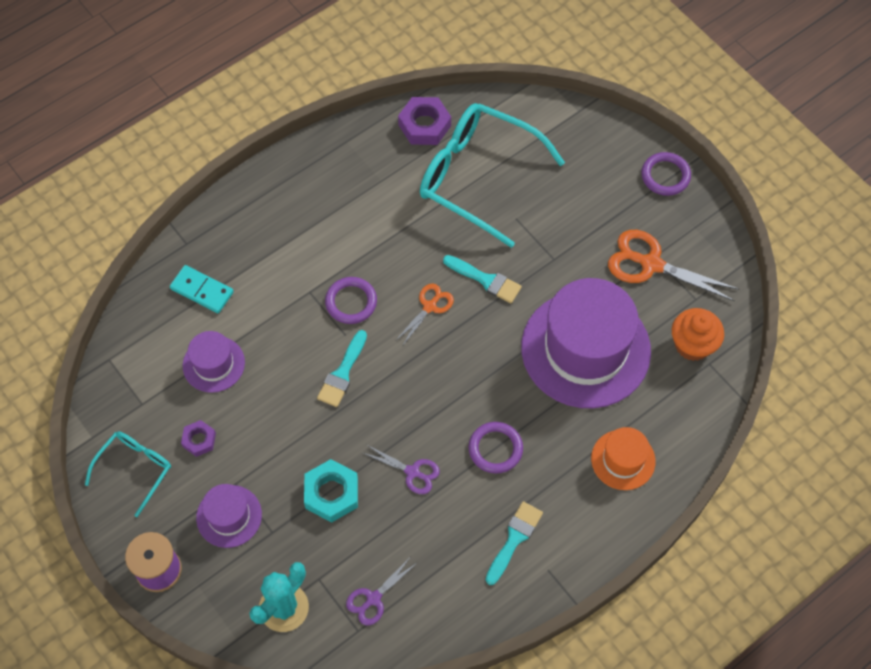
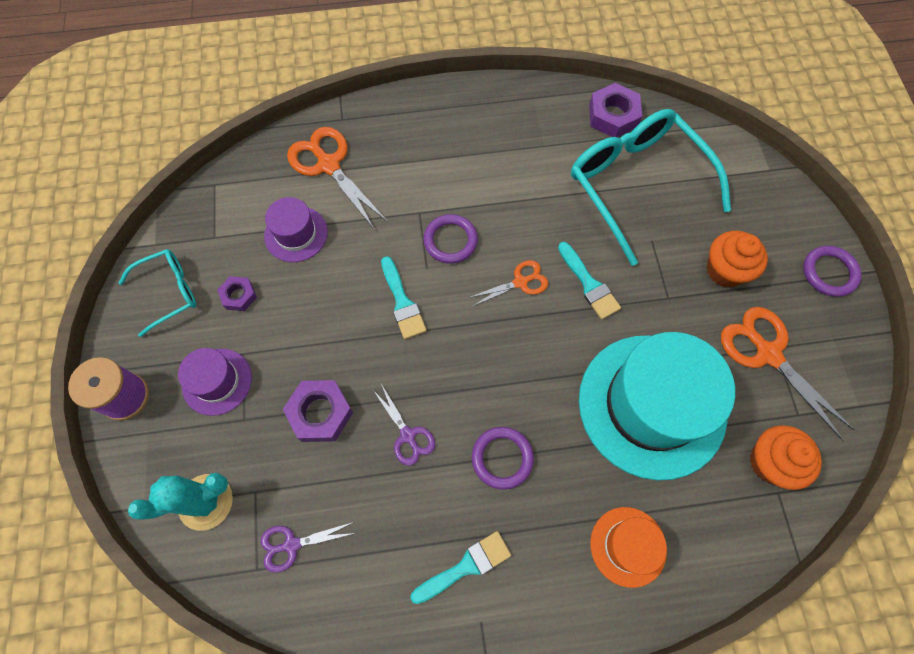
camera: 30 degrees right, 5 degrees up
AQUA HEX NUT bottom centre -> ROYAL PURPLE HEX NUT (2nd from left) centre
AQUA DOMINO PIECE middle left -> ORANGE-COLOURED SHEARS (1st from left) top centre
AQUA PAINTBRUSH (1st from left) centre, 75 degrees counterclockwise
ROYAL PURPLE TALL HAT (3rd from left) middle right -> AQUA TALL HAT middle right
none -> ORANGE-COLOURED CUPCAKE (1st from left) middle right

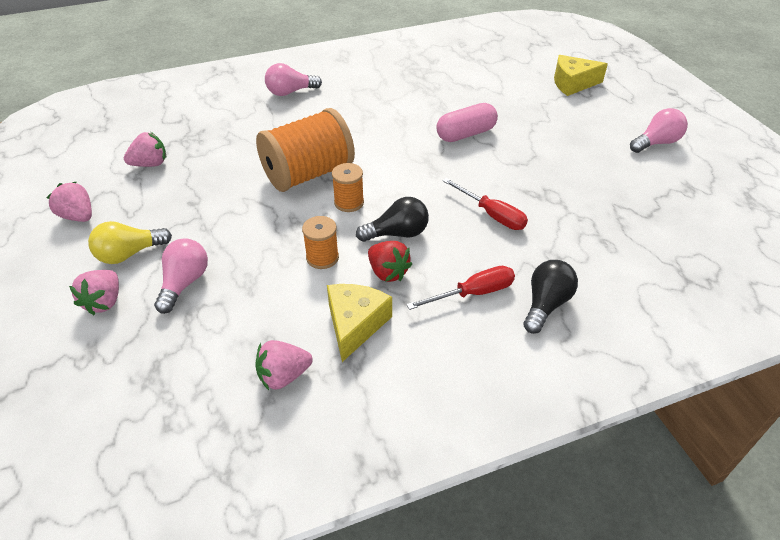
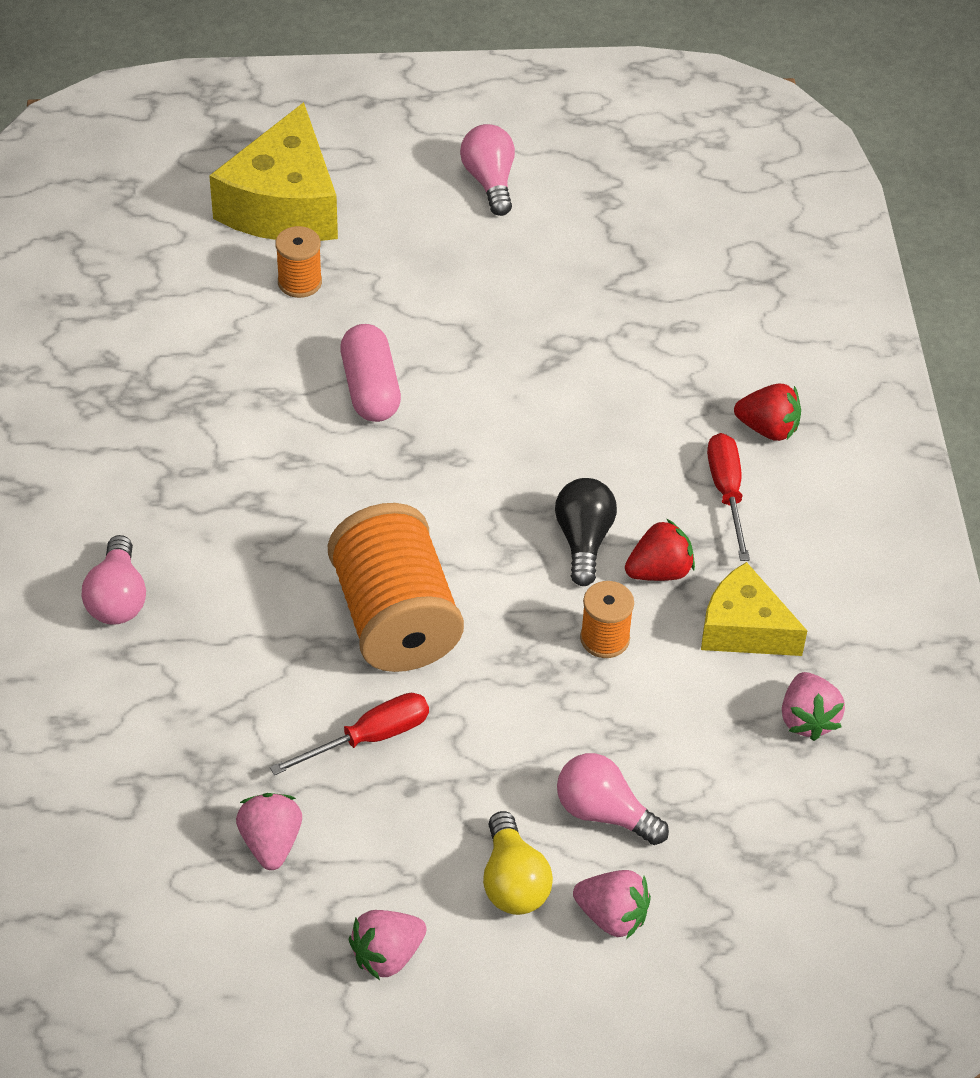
camera: 75 degrees left, 5 degrees up
GOLDEN CHEESE WEDGE (2nd from left in the first image) top right -> GOLDEN CHEESE WEDGE (1st from left) top left, x1.59
SCARLET FLAT SCREWDRIVER (2nd from left in the first image) centre -> SCARLET FLAT SCREWDRIVER (1st from left) bottom centre, move
ORANGE-COLOURED SPOOL (3rd from left in the first image) centre -> ORANGE-COLOURED SPOOL (1st from left) top left, move
EBONY LIGHTBULB (2nd from left) middle right -> SCARLET STRAWBERRY (2nd from left) middle right

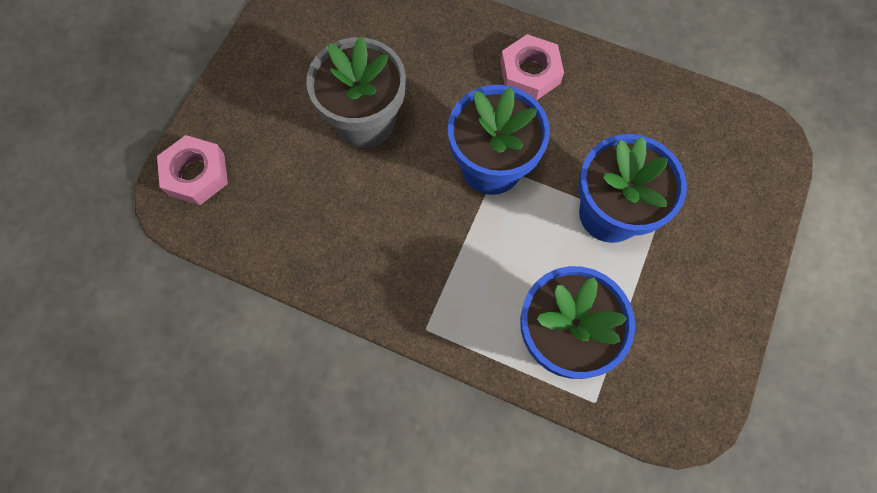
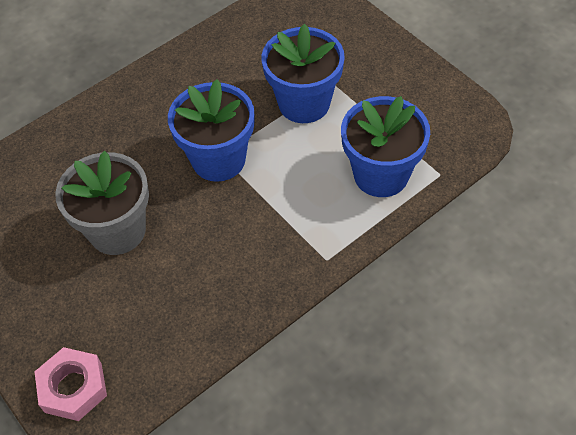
camera: 60 degrees left, 15 degrees down
ROSY HEX NUT (2nd from left) top centre -> none

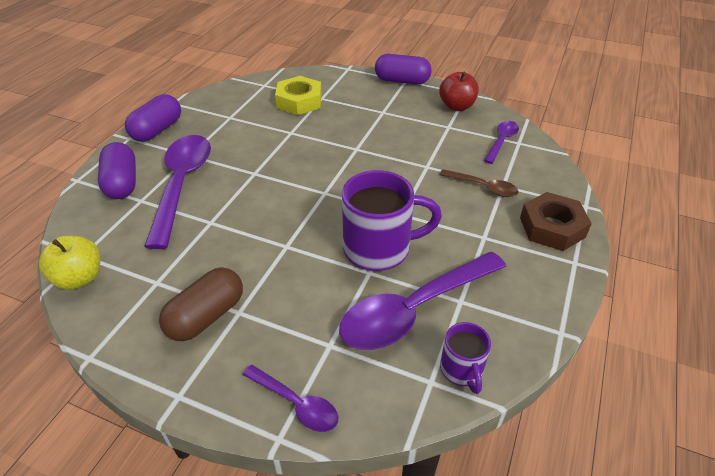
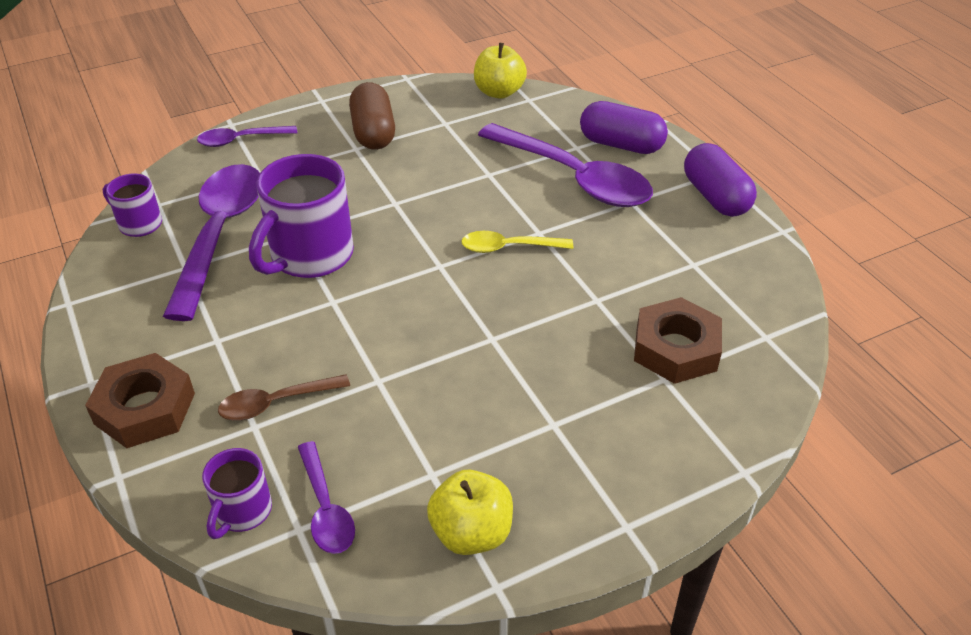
camera: 130 degrees right, 0 degrees up
none -> ROYAL PURPLE TEA MUG (2nd from left) bottom left
SCARLET APPLE FRUIT top centre -> GOLDEN APPLE FRUIT (1st from left) bottom centre
none -> GOLDEN TEASPOON centre
GOLDEN HEX NUT top centre -> BROWN HEX NUT (2nd from left) middle right
ROYAL PURPLE CAPSULE (3rd from left) top centre -> none

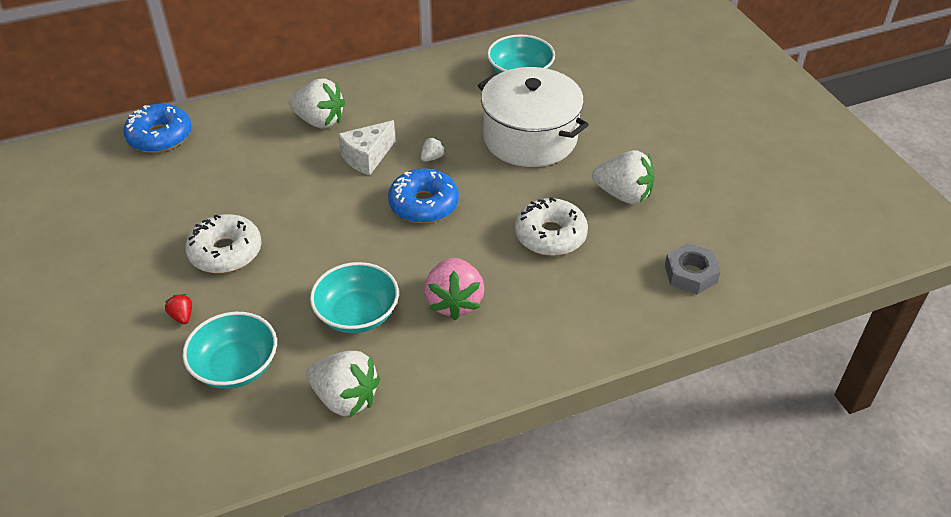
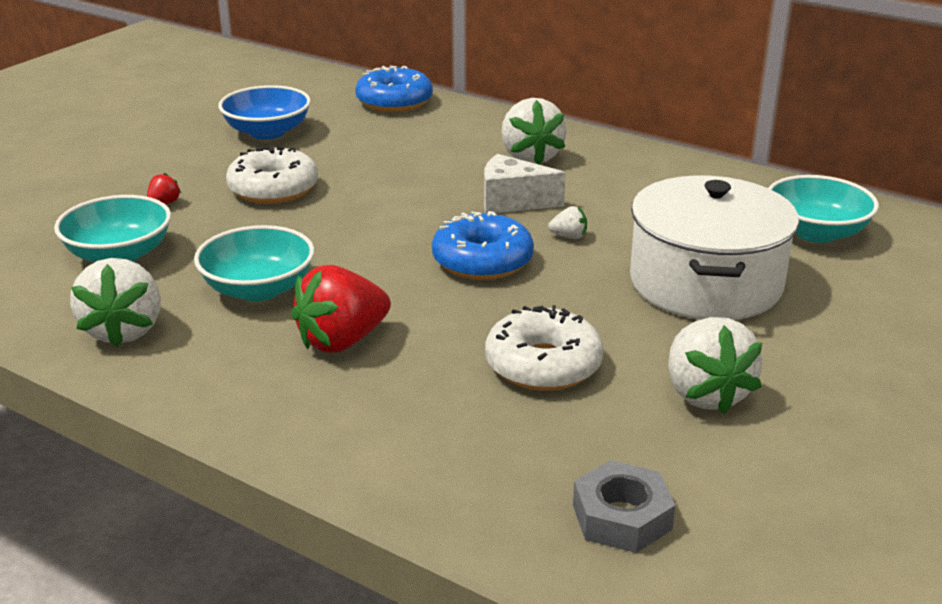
camera: 55 degrees right, 15 degrees down
none -> BLUE SERVING BOWL top left
ROSY STRAWBERRY centre -> SCARLET STRAWBERRY (2nd from left) centre

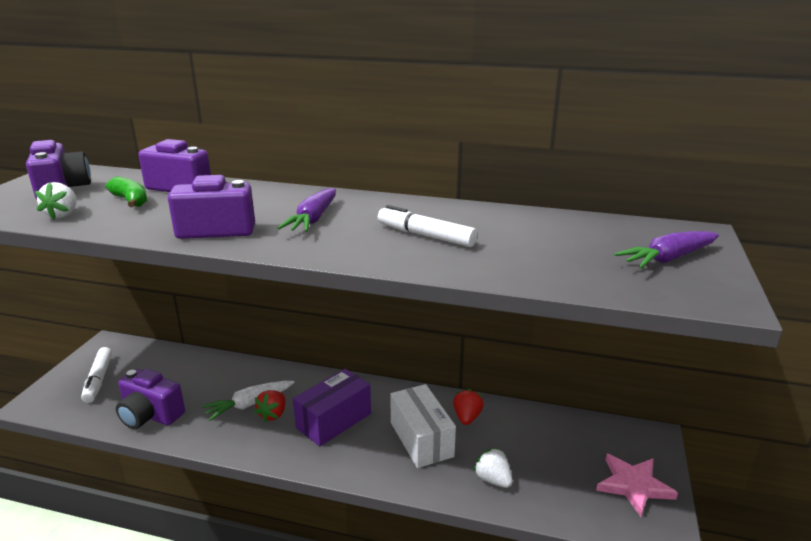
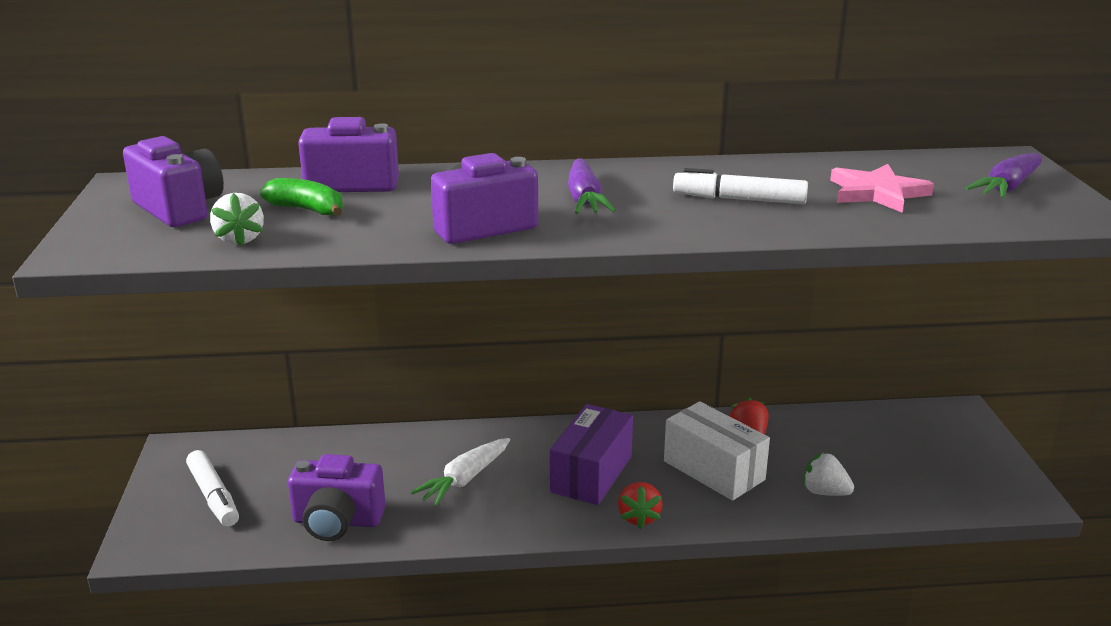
camera: 20 degrees left, 0 degrees up
SCARLET STRAWBERRY (1st from left) bottom left -> SCARLET STRAWBERRY (1st from left) bottom centre, move
ROSY STAR bottom right -> ROSY STAR top right, move

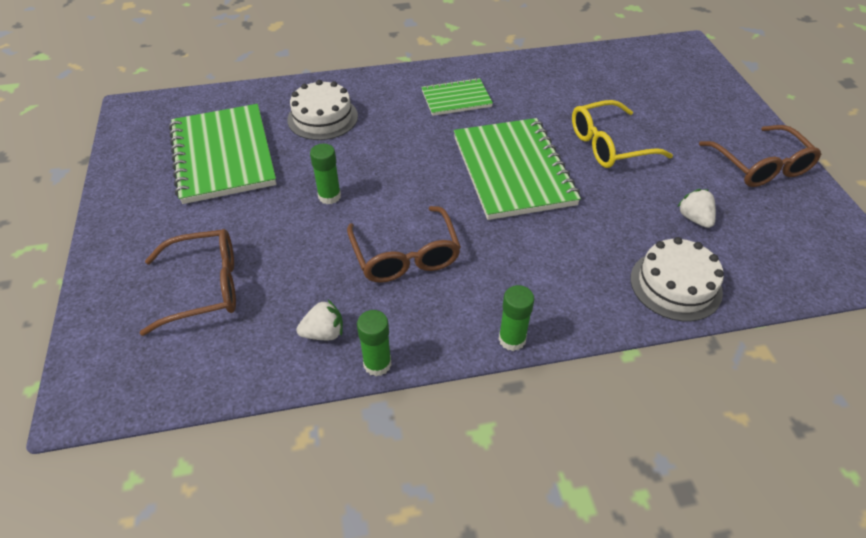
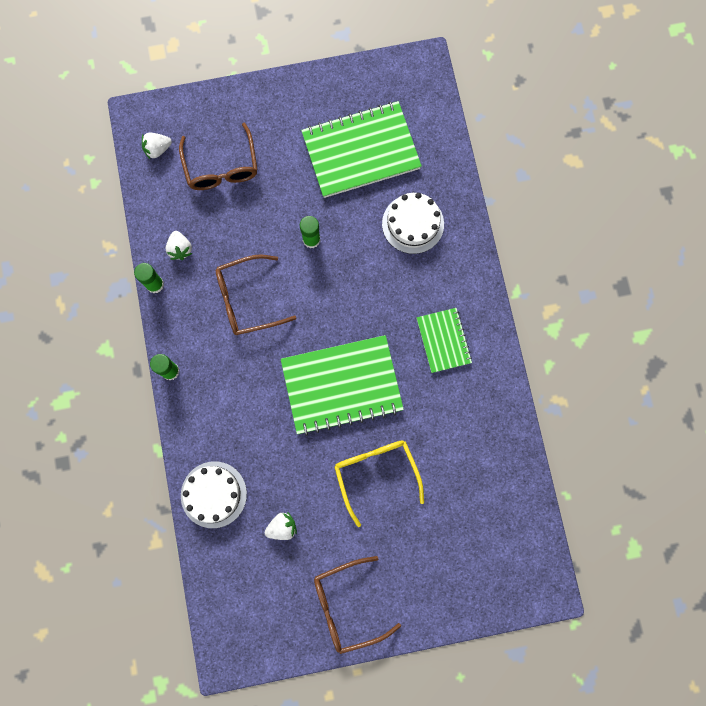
camera: 90 degrees right, 30 degrees up
none -> PURE WHITE STRAWBERRY (1st from left) top left

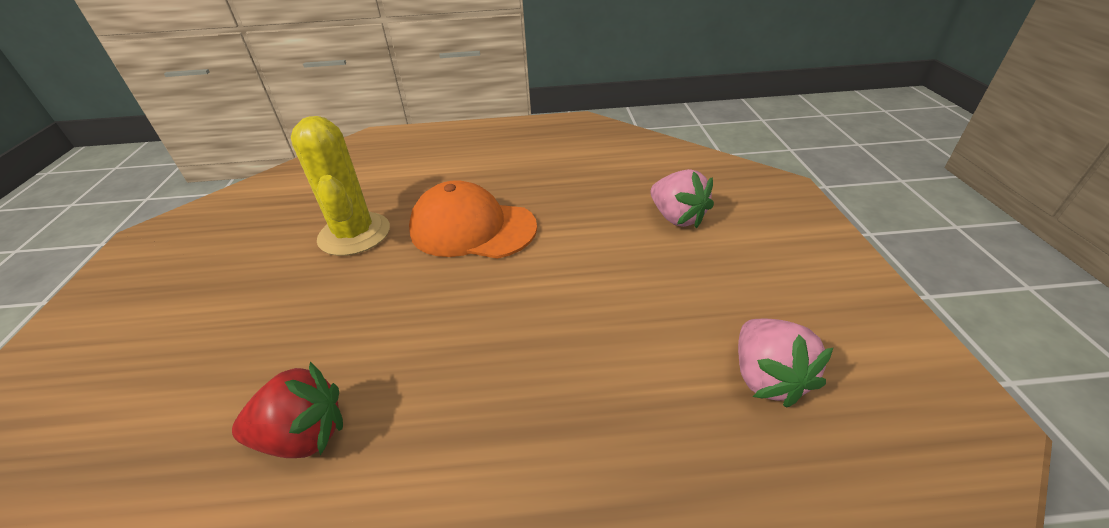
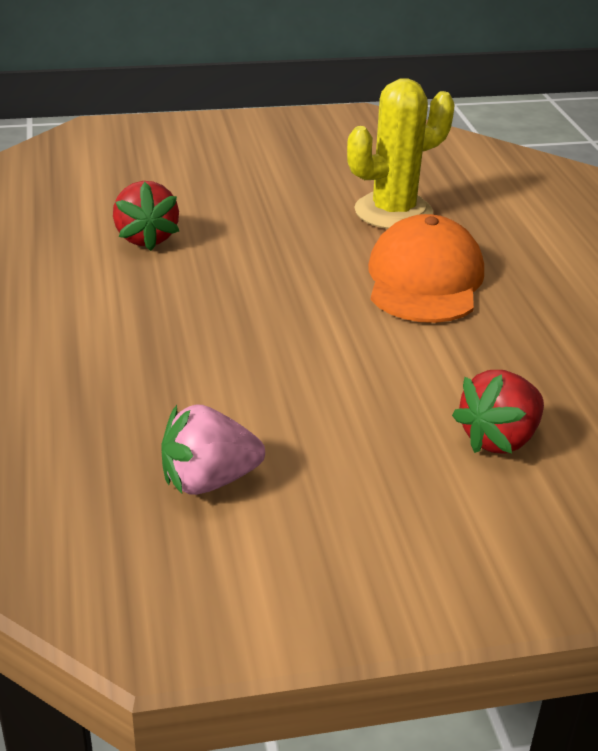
camera: 80 degrees right, 5 degrees down
ROSY STRAWBERRY (1st from left) centre -> SCARLET STRAWBERRY (2nd from left) middle right

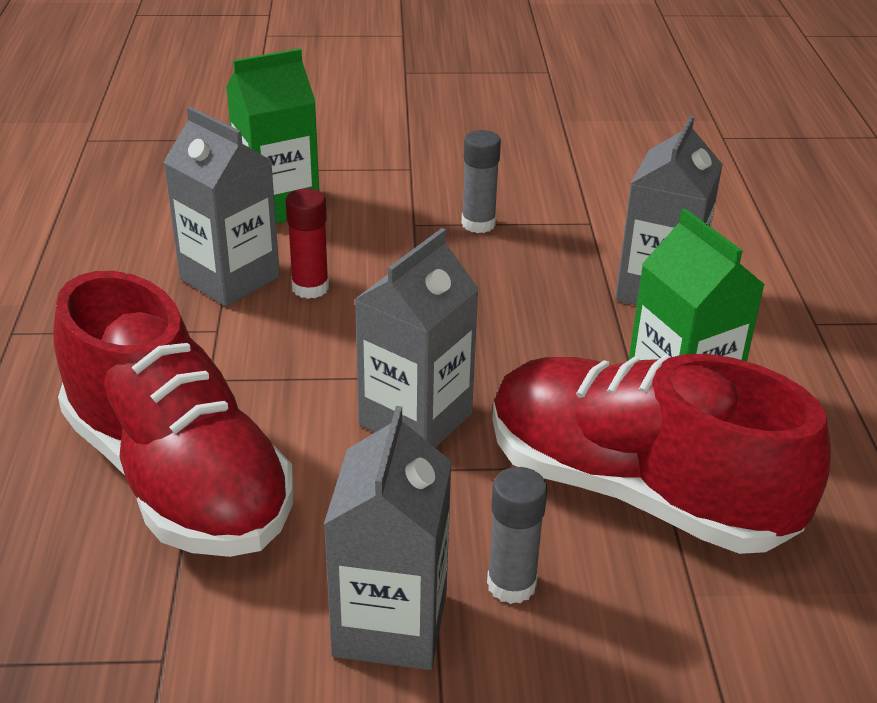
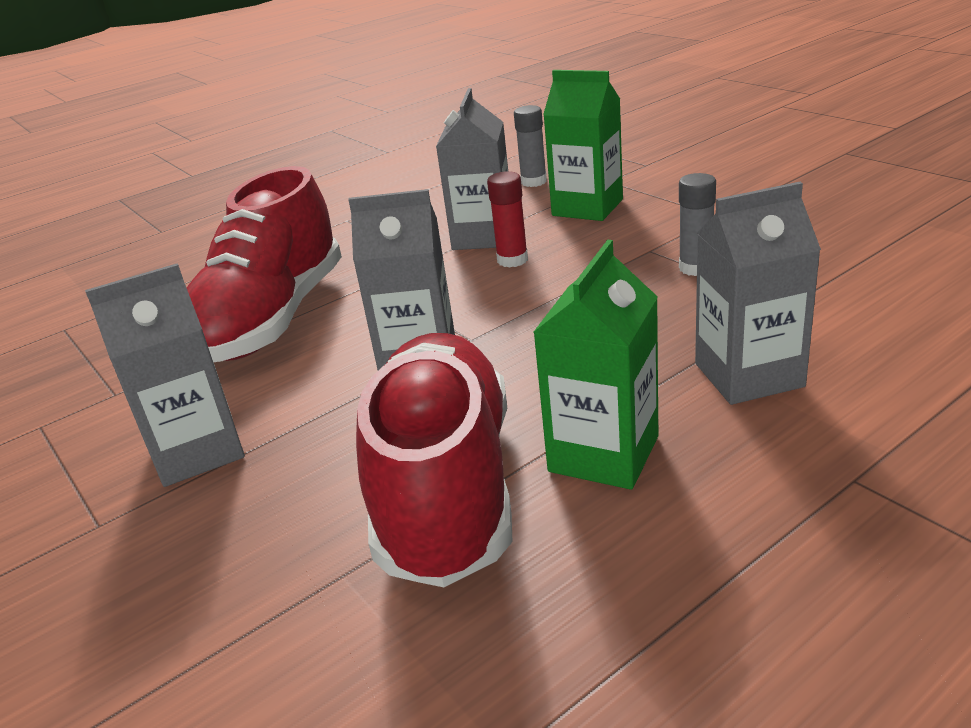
camera: 60 degrees right, 5 degrees down
GREY GLUE (2nd from left in the first image) bottom centre -> GREY GLUE (1st from left) top centre, move

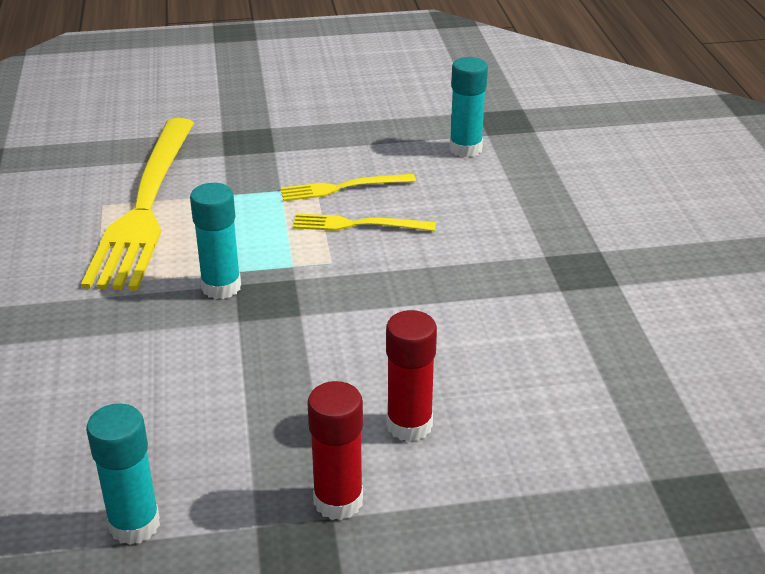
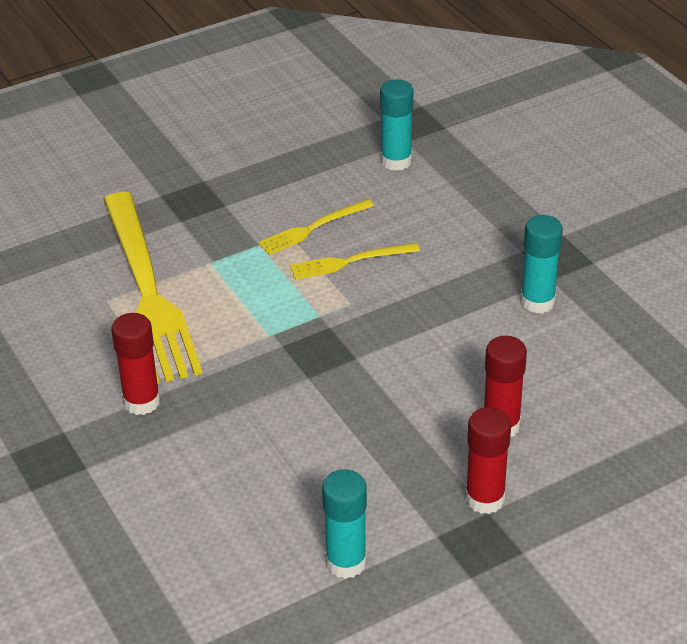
camera: 20 degrees left, 5 degrees up
none -> SCARLET GLUE (1st from left) middle left
AQUA GLUE (2nd from left in the first image) middle left -> AQUA GLUE (3rd from left) middle right, move

